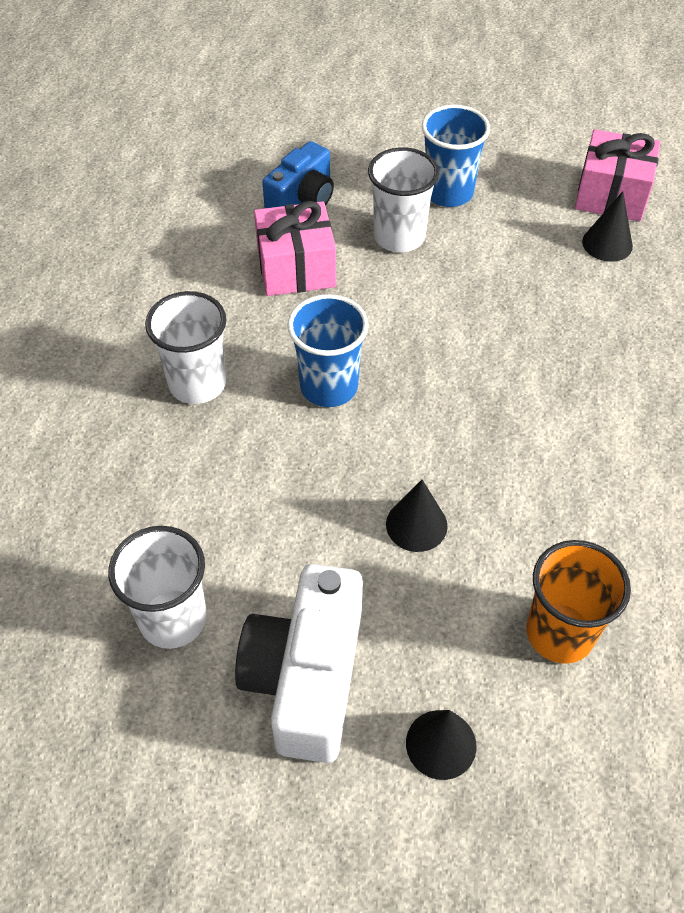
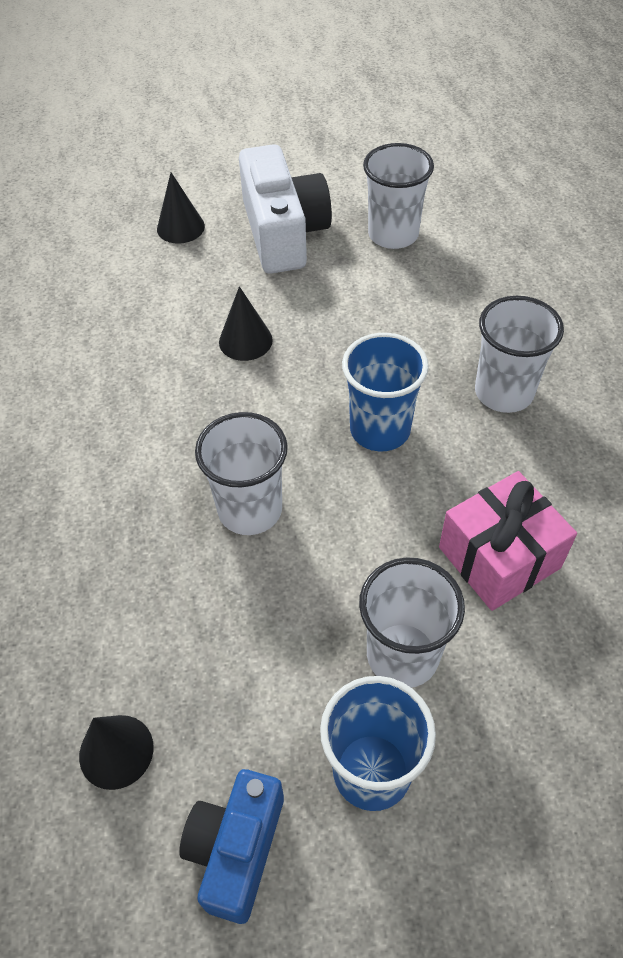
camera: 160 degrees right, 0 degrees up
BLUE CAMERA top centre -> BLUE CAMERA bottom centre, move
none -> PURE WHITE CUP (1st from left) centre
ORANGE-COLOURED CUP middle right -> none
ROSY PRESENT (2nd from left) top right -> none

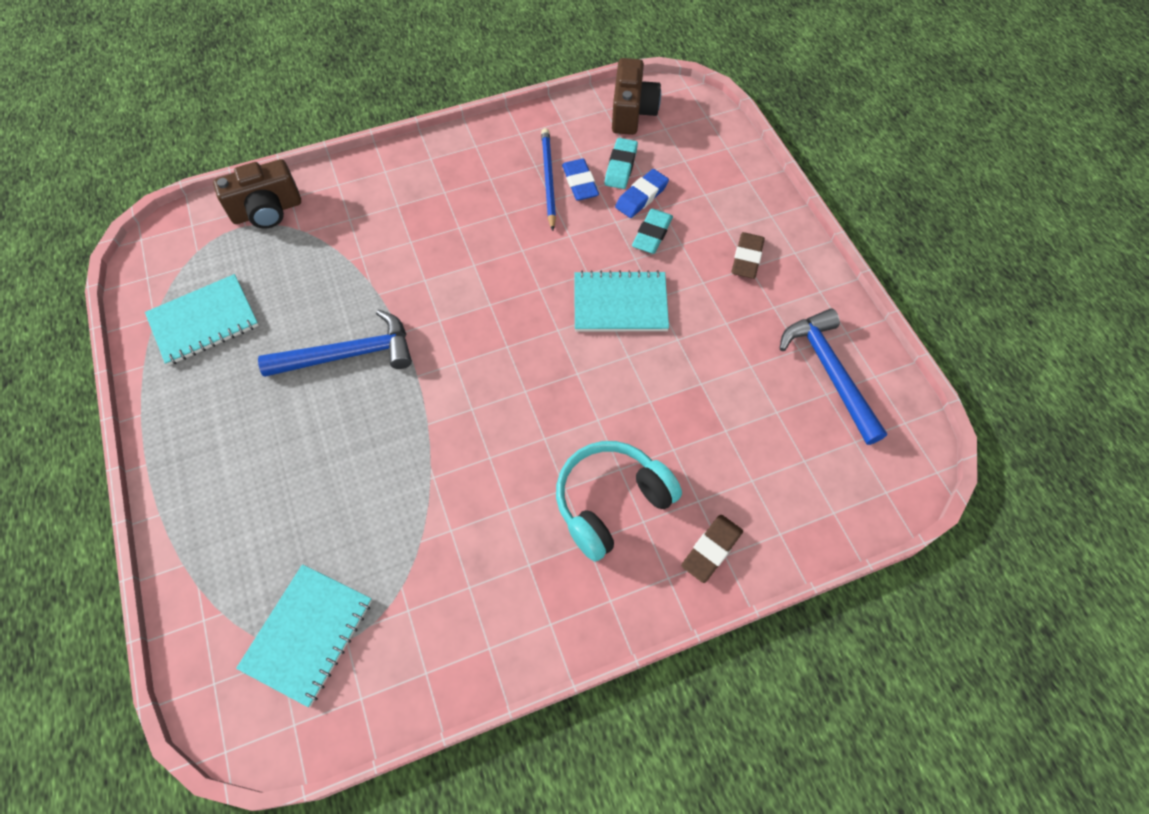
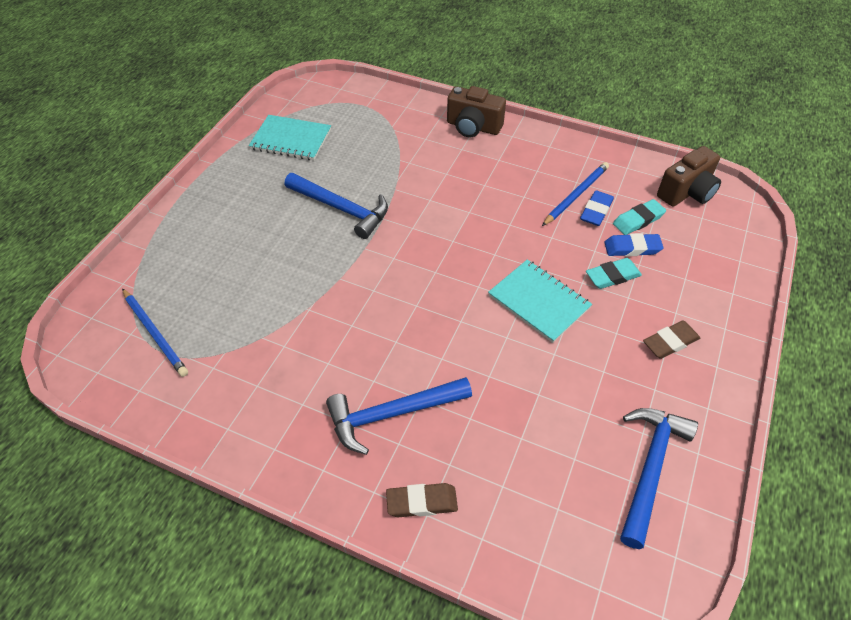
camera: 45 degrees right, 10 degrees down
AQUA NOTEPAD (2nd from left) bottom left -> BLUE LEAD PENCIL (1st from left) middle left
AQUA OVER-EAR HEADPHONES centre -> BLUE CARPENTER'S HAMMER (2nd from left) bottom centre
BROWN CAMERA (1st from left) top left -> BROWN CAMERA (1st from left) top centre, move

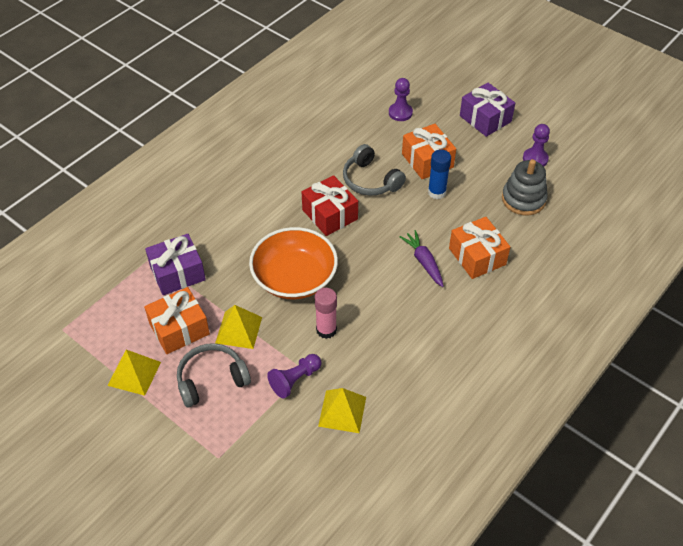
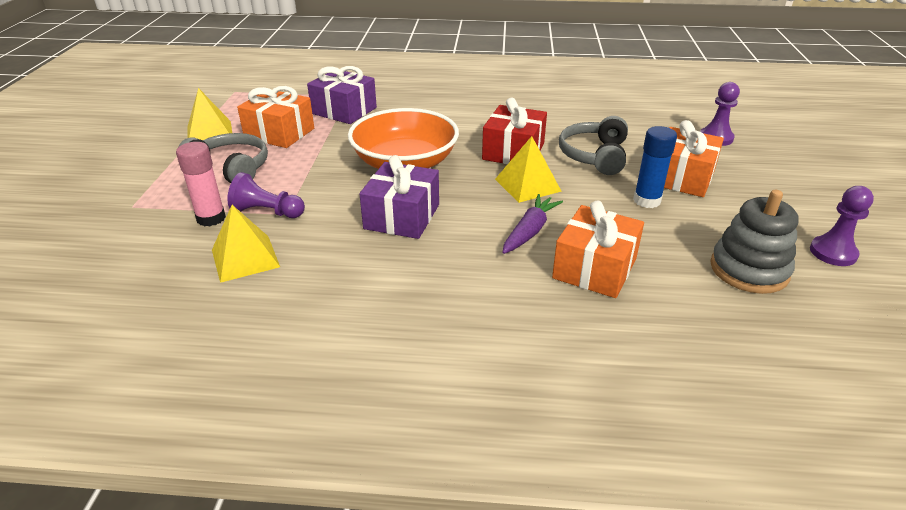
camera: 55 degrees right, 15 degrees down
ROSY GLUE centre -> ROSY GLUE middle left, move
ROYAL PURPLE PRESENT (2nd from left) top right -> ROYAL PURPLE PRESENT (2nd from left) centre, move
GOLDEN SOLID PYRAMID (2nd from left in the first image) centre -> GOLDEN SOLID PYRAMID (3rd from left) top centre, move

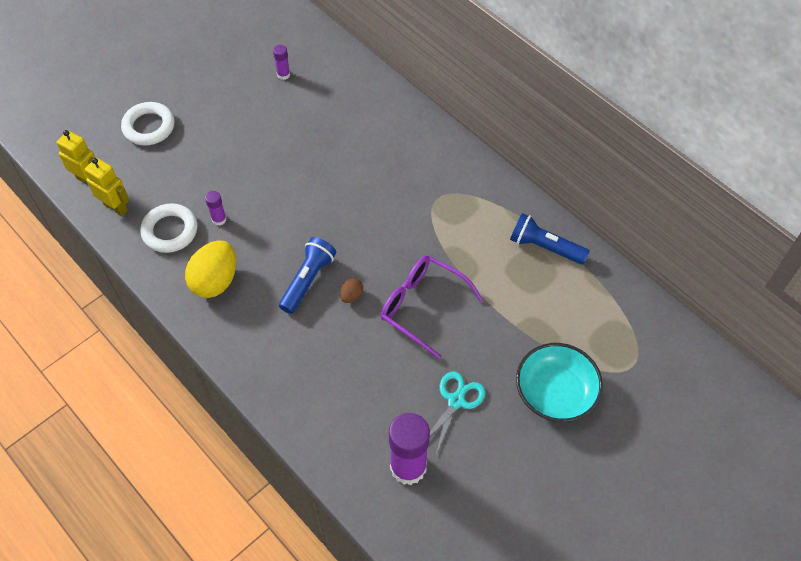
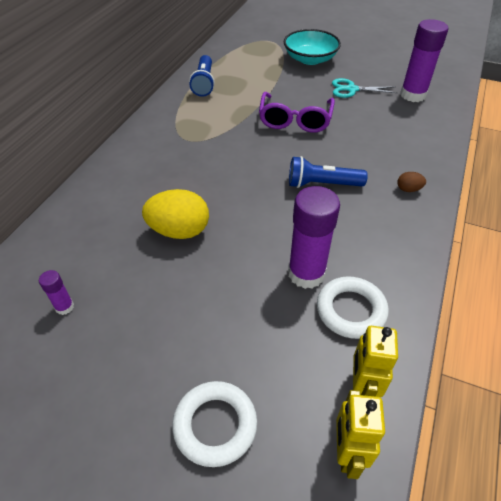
camera: 115 degrees left, 10 degrees down
GOLDEN EGG middle left -> GOLDEN EGG centre, move
ROYAL PURPLE GLUE (1st from left in the first image) middle left -> ROYAL PURPLE GLUE (2nd from left) centre, x2.17
BROWN EGG centre -> BROWN EGG middle right, move

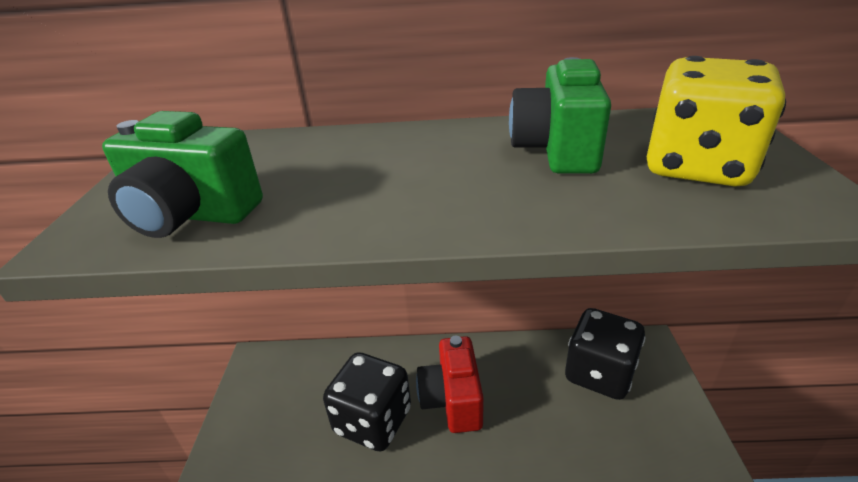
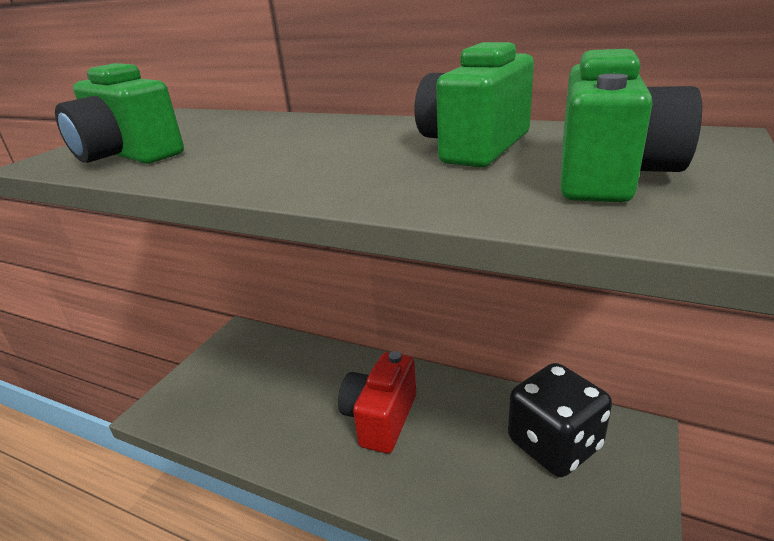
camera: 25 degrees right, 5 degrees down
GOLDEN DIE top right -> GREEN CAMERA (3rd from left) top right
EBONY DIE (1st from left) bottom centre -> none

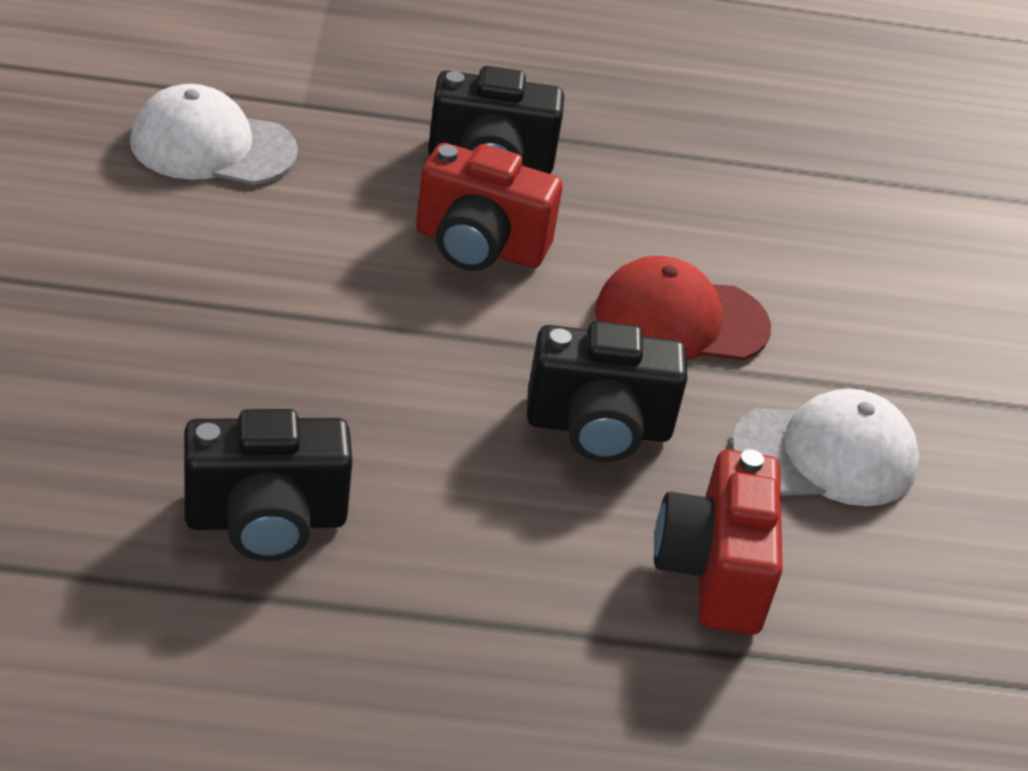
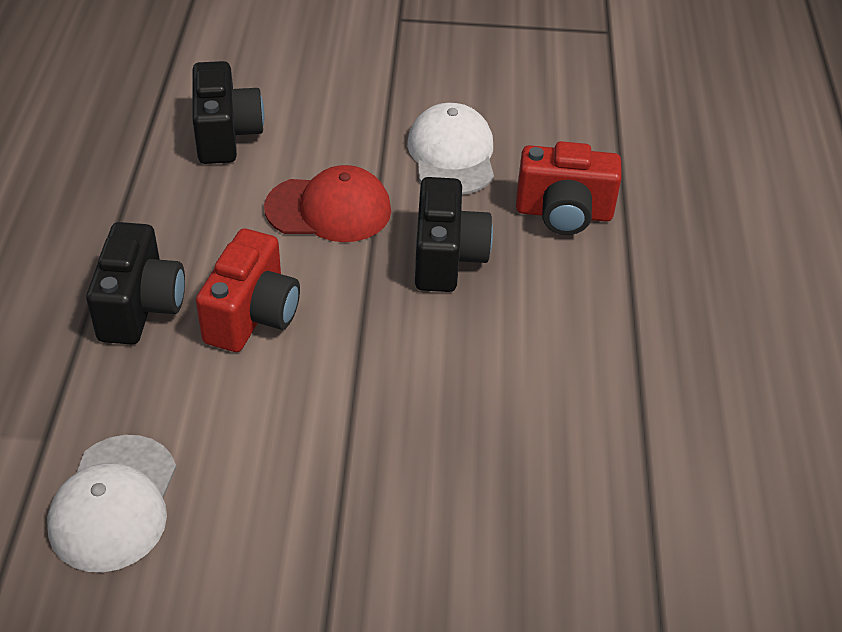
camera: 85 degrees left, 5 degrees up
EBONY CAMERA (1st from left in the first image) middle left -> EBONY CAMERA (2nd from left) top left, move
SCARLET CAP centre -> SCARLET CAP top centre, 90 degrees counterclockwise

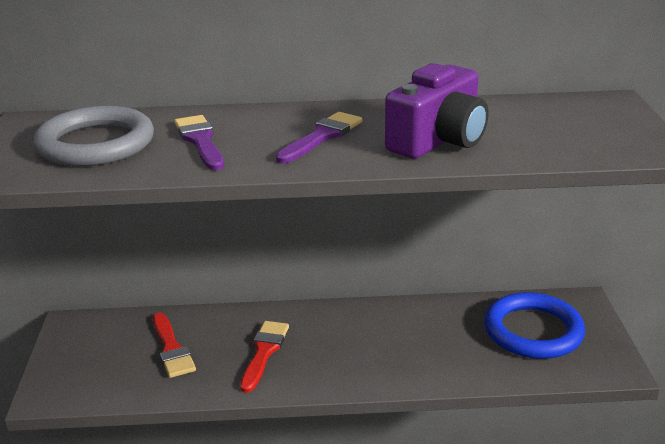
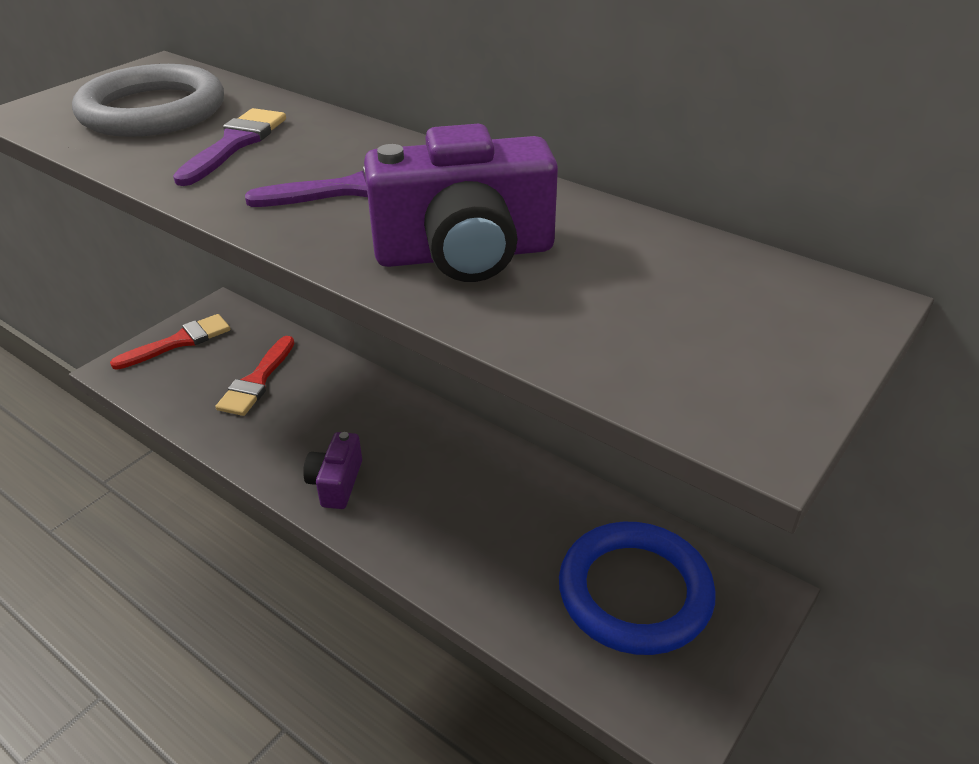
camera: 40 degrees right, 10 degrees up
SCARLET PAINTBRUSH (2nd from left in the first image) bottom centre -> SCARLET PAINTBRUSH (1st from left) middle left, move
none -> ROYAL PURPLE CAMERA (1st from left) centre

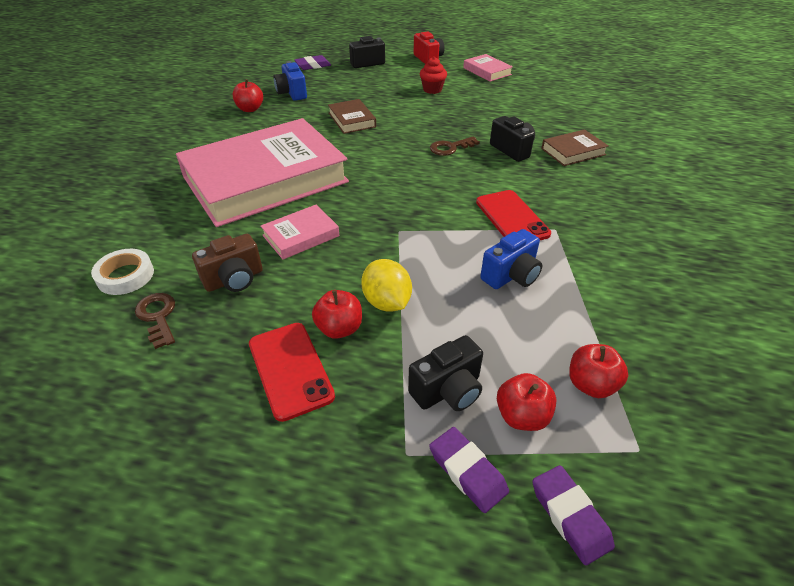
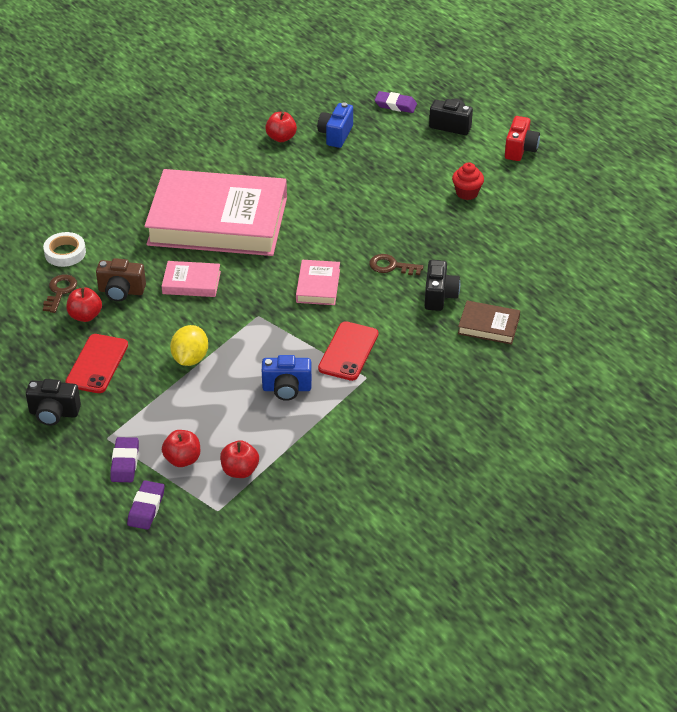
camera: 40 degrees right, 0 degrees up
EBONY CAMERA (2nd from left in the first image) centre -> EBONY CAMERA (1st from left) middle left, move
SCARLET APPLE FRUIT (2nd from left in the first image) centre -> SCARLET APPLE FRUIT (1st from left) middle left, move
ROSY HARDBACK (3rd from left) top centre -> ROSY HARDBACK (3rd from left) centre, move
BROWN HARDBACK (1st from left) top centre -> none

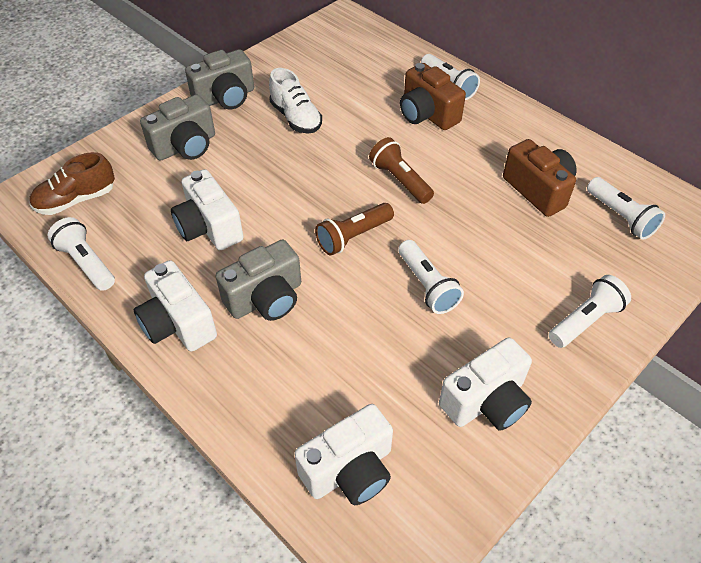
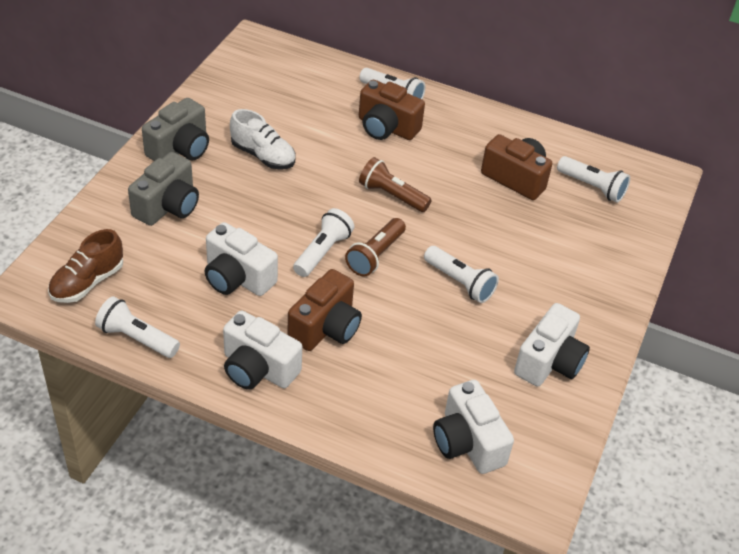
camera: 25 degrees left, 5 degrees down
GREY CAMERA (3rd from left) centre -> BROWN CAMERA (1st from left) centre
PURE WHITE TORCH (4th from left in the first image) middle right -> PURE WHITE TORCH (2nd from left) centre, move
PURE WHITE CAMERA (3rd from left) bottom centre, 120 degrees clockwise

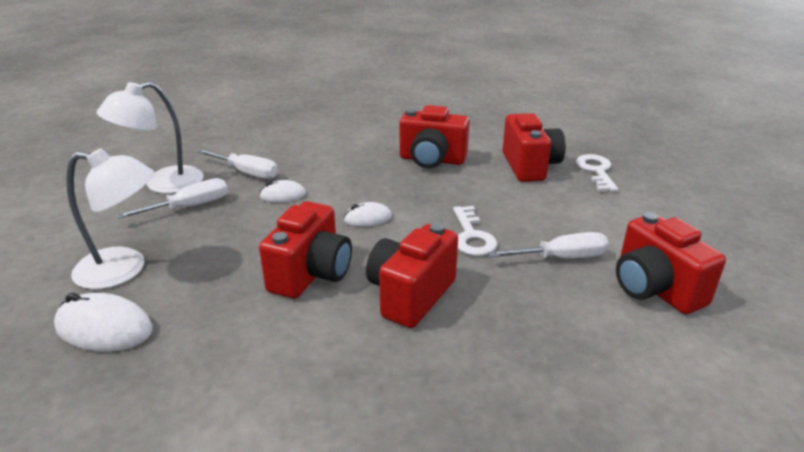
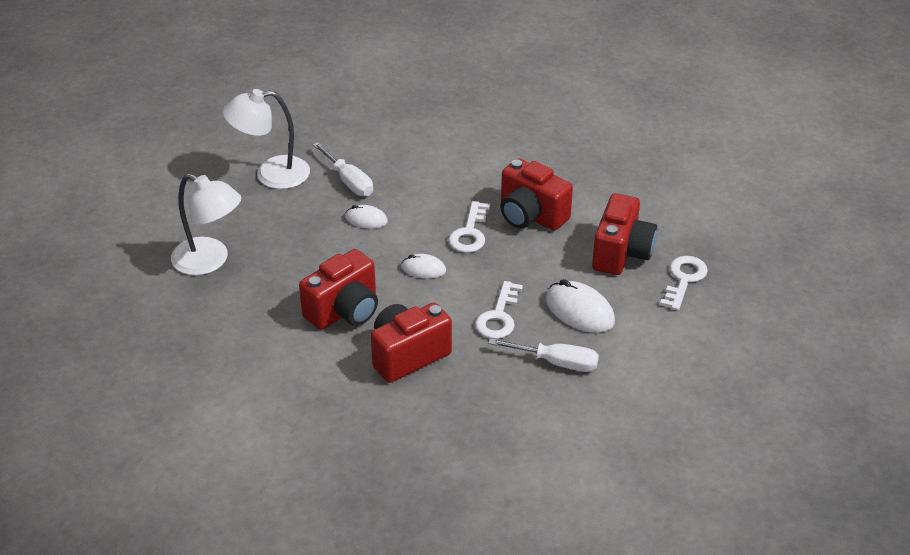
camera: 25 degrees right, 10 degrees up
none -> PURE WHITE KEY (1st from left) centre
PURE WHITE MOUSE (1st from left in the first image) bottom left -> PURE WHITE MOUSE (3rd from left) centre, move
PURE WHITE FLAT SCREWDRIVER (1st from left) middle left -> none
SCARLET CAMERA (5th from left) middle right -> none

